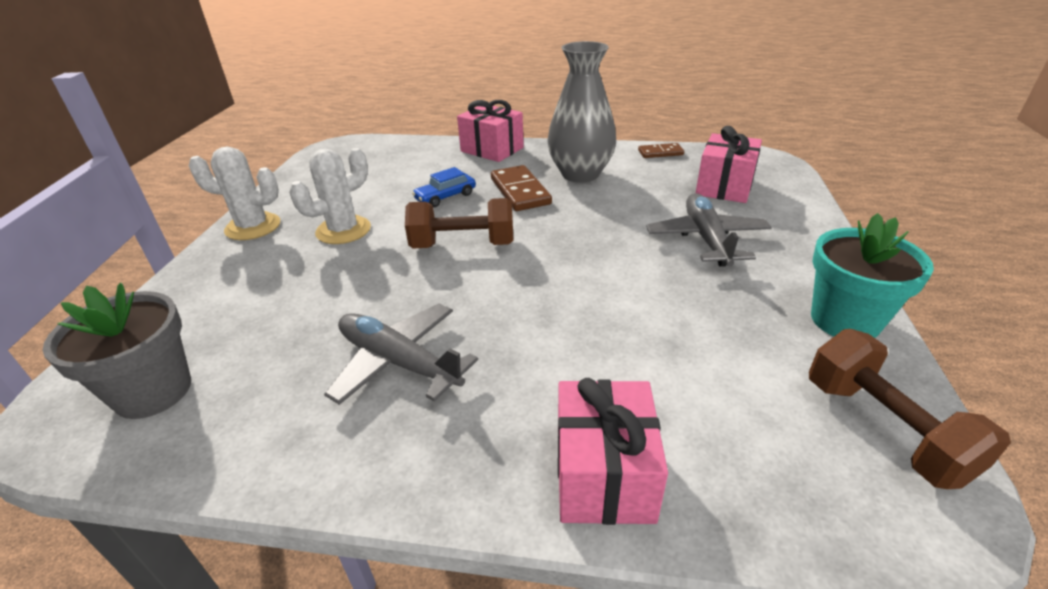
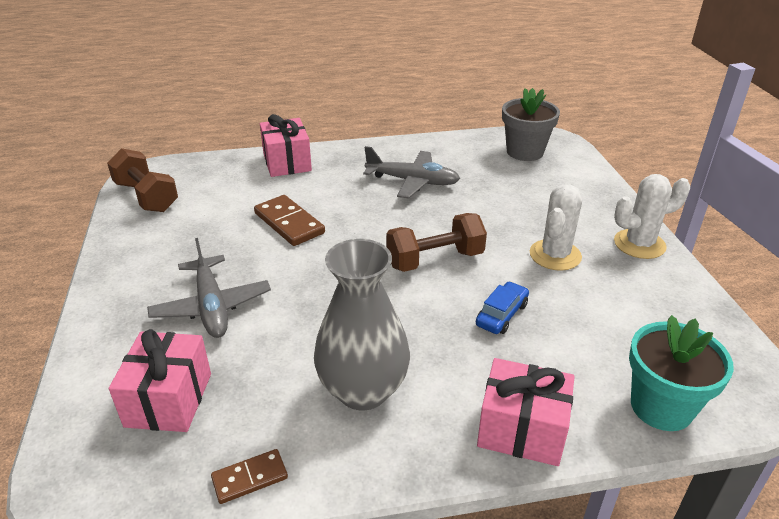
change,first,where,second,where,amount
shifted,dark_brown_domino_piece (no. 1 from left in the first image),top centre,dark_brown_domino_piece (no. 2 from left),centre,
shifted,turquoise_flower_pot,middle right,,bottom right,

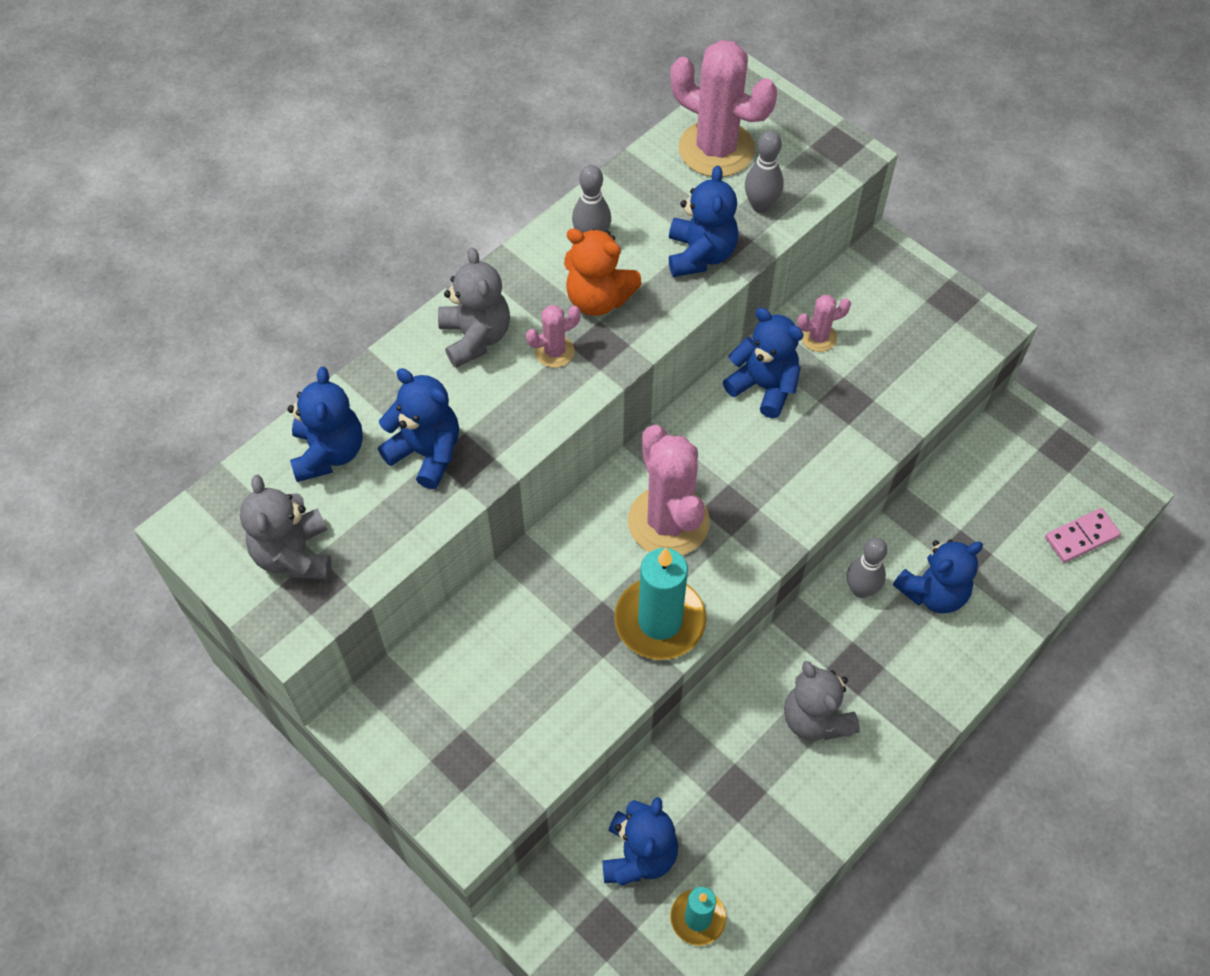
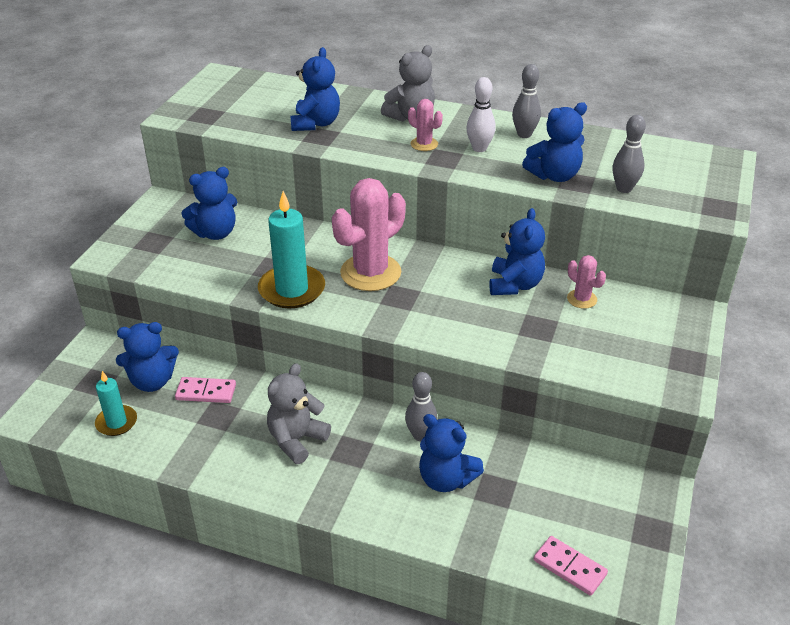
change,first,where,second,where,amount
gone,gray_teddy_bear (no. 1 from left),middle left,,,
gone,rose-pink_prickly_plant (no. 3 from left),top centre,,,
new,,,rose-pink_domino_piece (no. 1 from left),middle left,
shifted,royal_blue_teddy_bear (no. 1 from left in the first image),middle left,royal_blue_teddy_bear (no. 2 from left),top left,
swapped,orange_teddy_bear,top centre,white_bowling_pin,top centre,

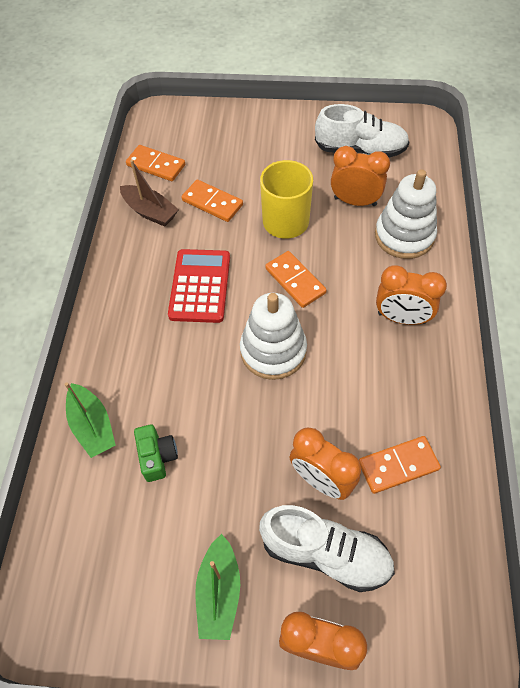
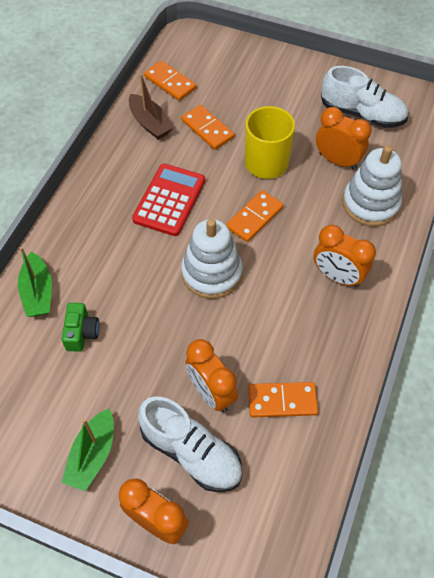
change,first,where,second,where,amount
rotated,orange_domino_piece (no. 3 from left),centre,,centre,60 degrees clockwise

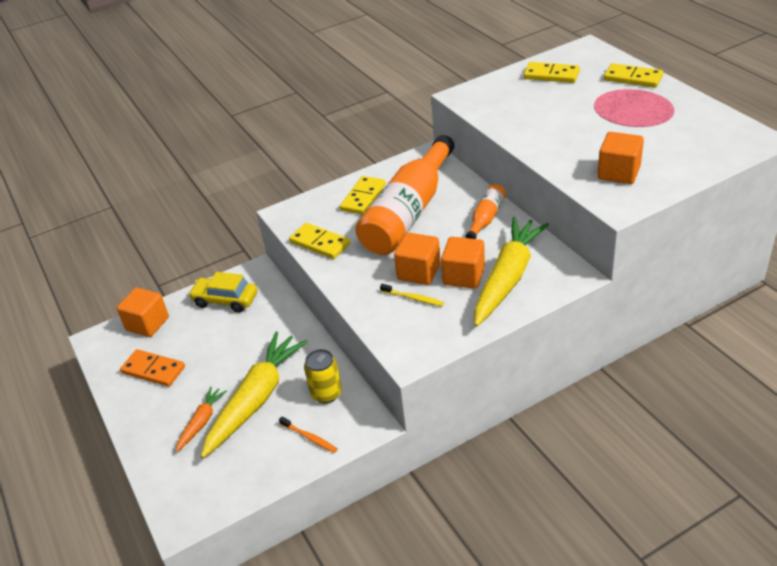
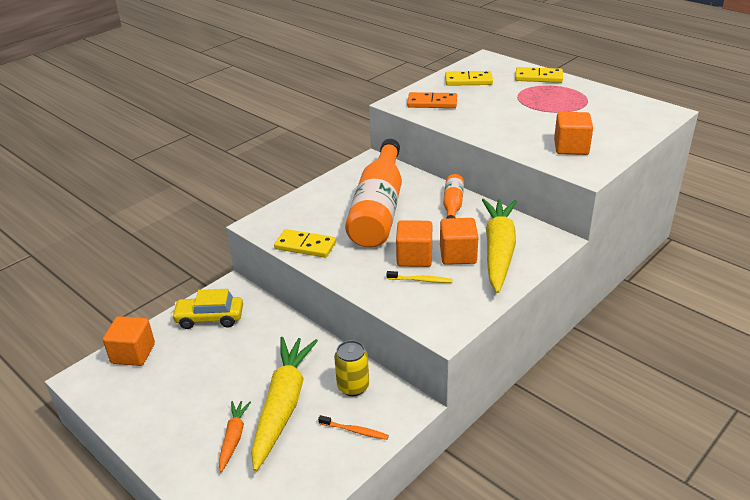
change,first,where,second,where,amount
gone,yellow_domino_piece (no. 2 from left),centre,,,
shifted,orange_domino_piece,middle left,,top centre,

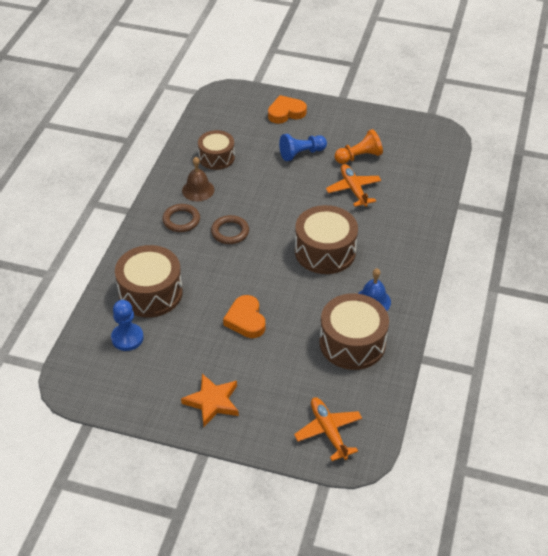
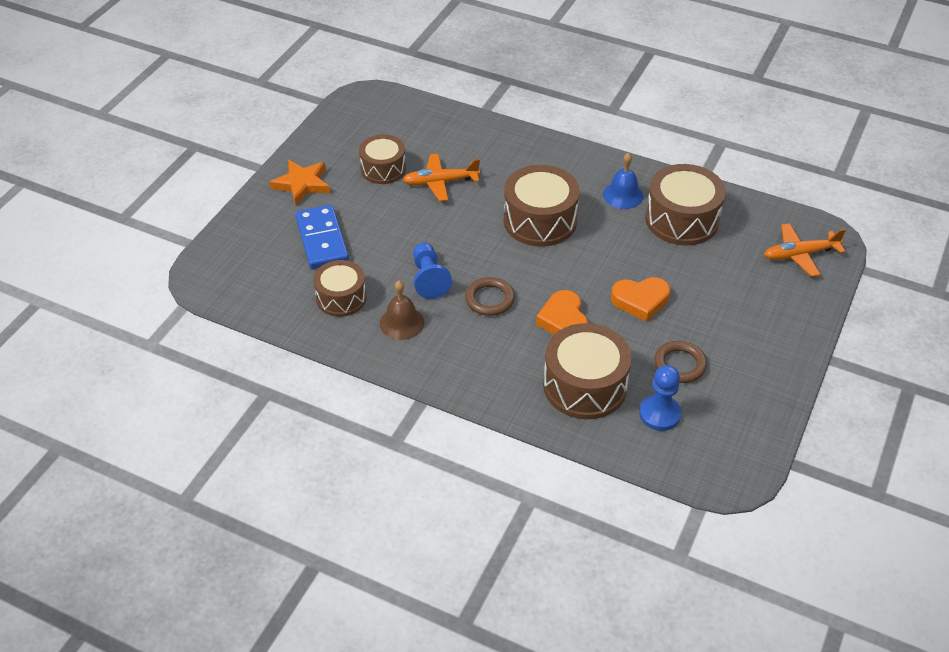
change,first,where,second,where,amount
new,,,royal_blue_domino_piece,centre,
shifted,dark_brown_ring (no. 1 from left in the first image),middle left,dark_brown_ring (no. 2 from left),middle right,
shifted,orange_star,bottom centre,,top left,
shifted,orange_heart_shape (no. 2 from left in the first image),top centre,orange_heart_shape (no. 1 from left),centre,
shifted,royal_blue_chess_pawn (no. 2 from left in the first image),top centre,royal_blue_chess_pawn (no. 1 from left),centre,
swapped,orange_chess_pawn,top centre,dark_brown_snare_drum (no. 2 from left),top centre,

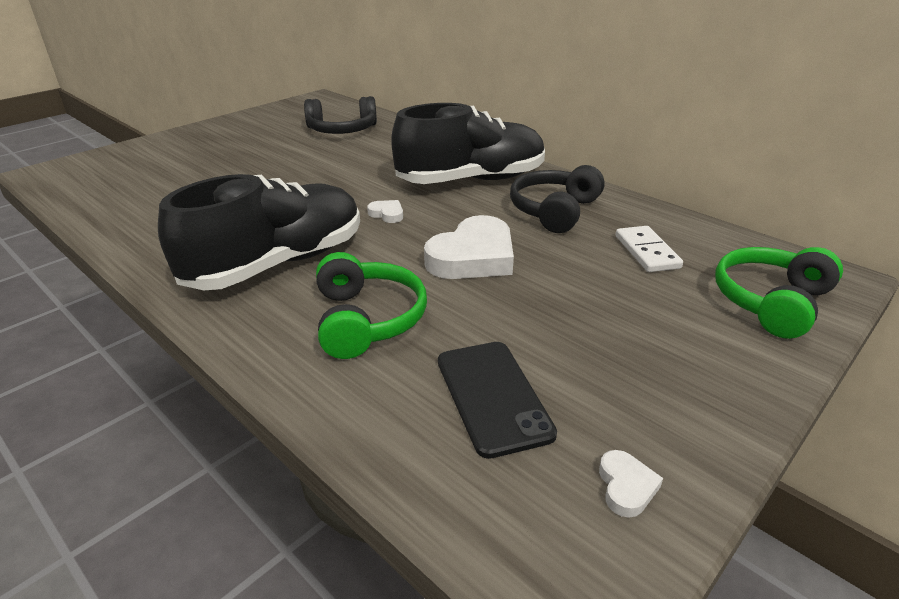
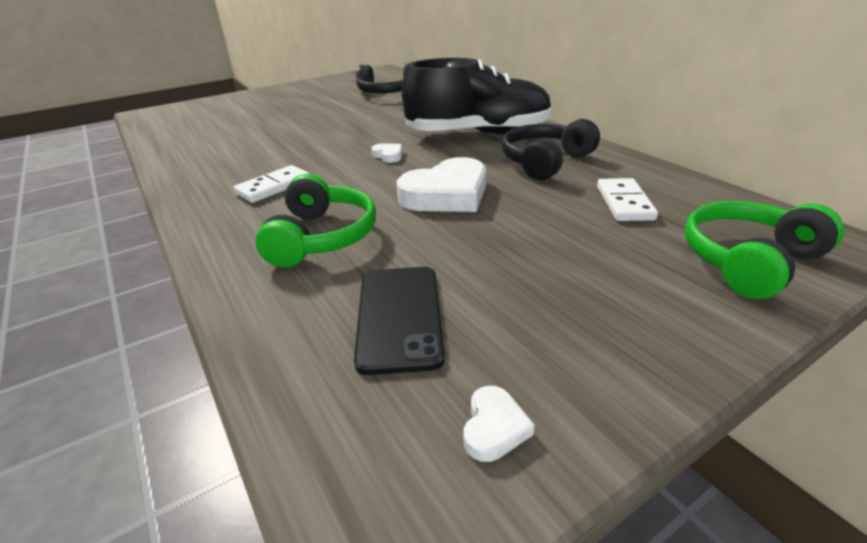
change,first,where,second,where,amount
swapped,black_lace-up_shoe (no. 1 from left),middle left,white_domino_piece (no. 1 from left),middle left,

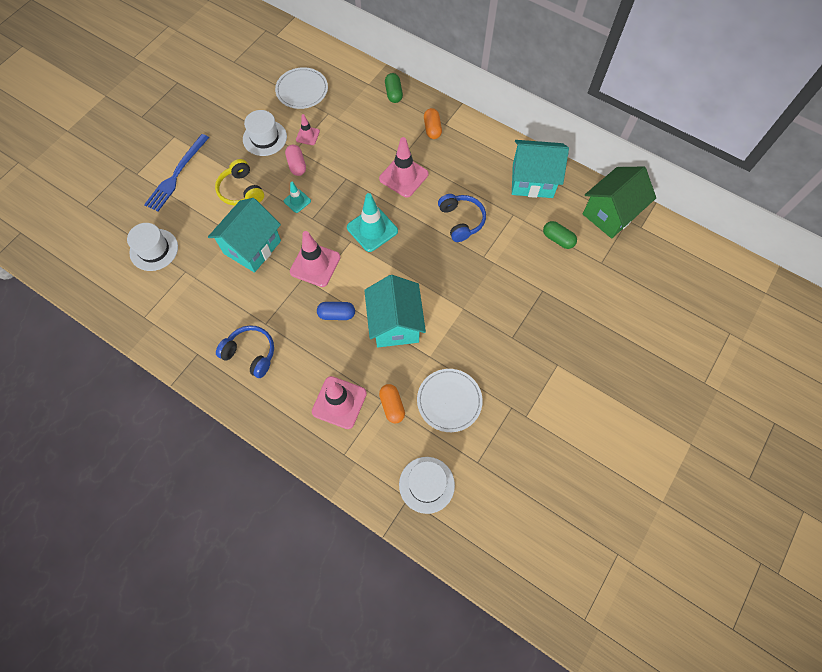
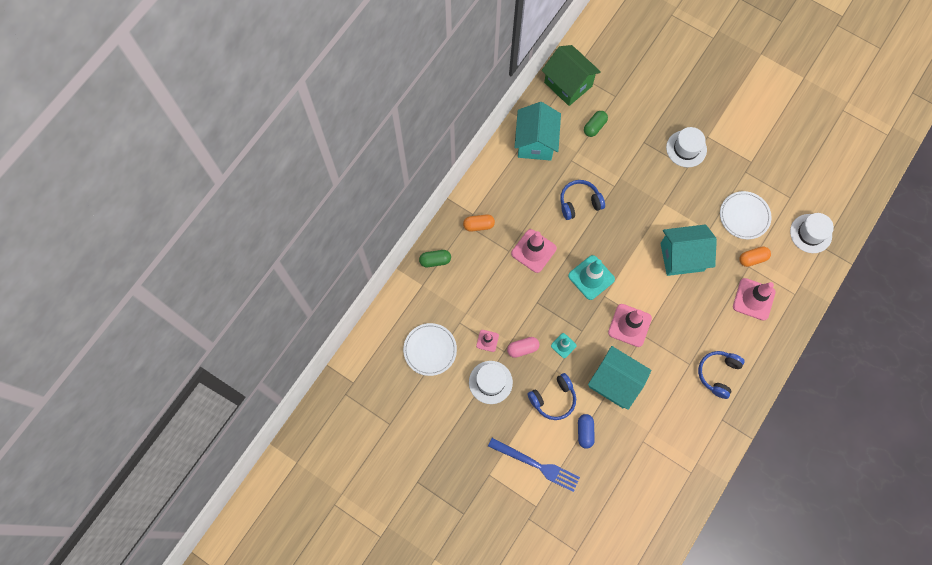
change,first,where,second,where,amount
shifted,white_hat (no. 1 from left in the first image),middle left,white_hat (no. 2 from left),top right,
shifted,royal_blue_pill,centre,,bottom centre,
repainted,yellow_headphones,top left,royal_blue_headphones (no. 1 from left),bottom centre,

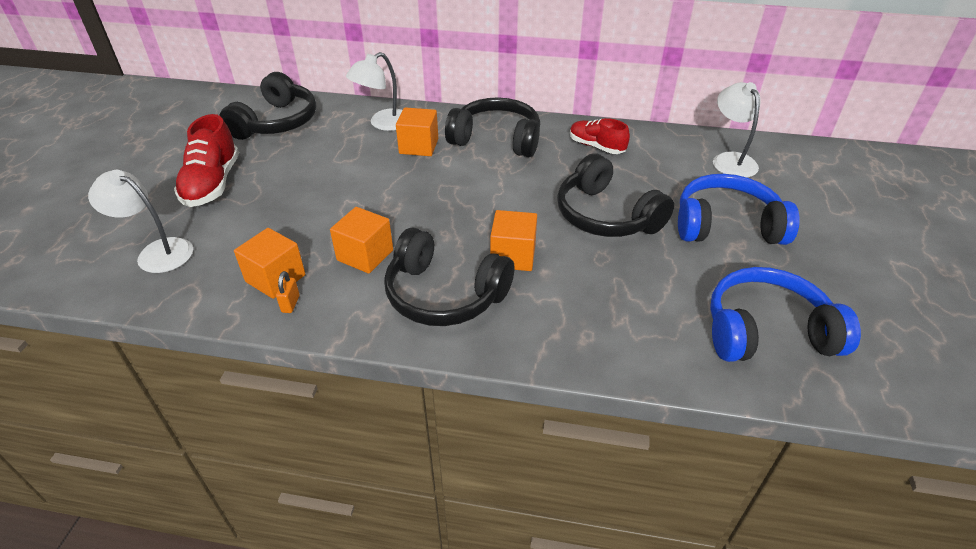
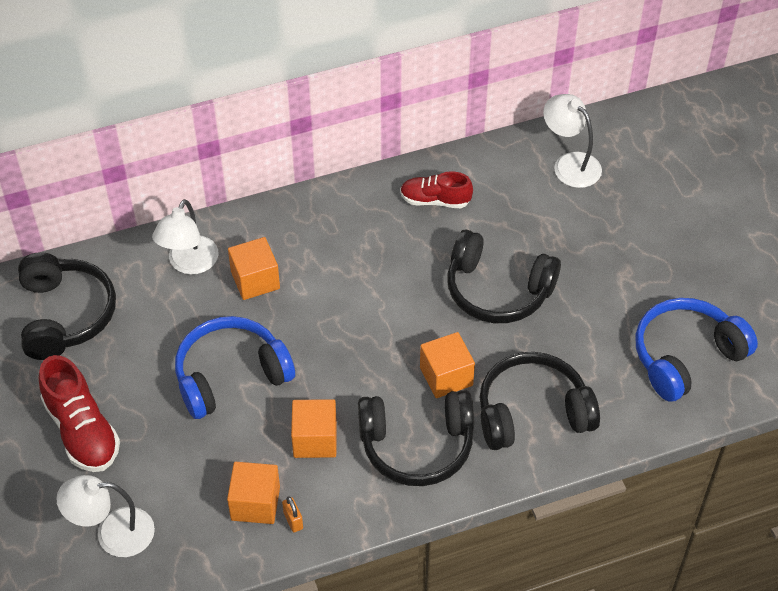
change,first,where,second,where,amount
shifted,black_headphones (no. 3 from left in the first image),top centre,black_headphones (no. 4 from left),bottom right,
shifted,royal_blue_headphones (no. 1 from left),middle right,,middle left,

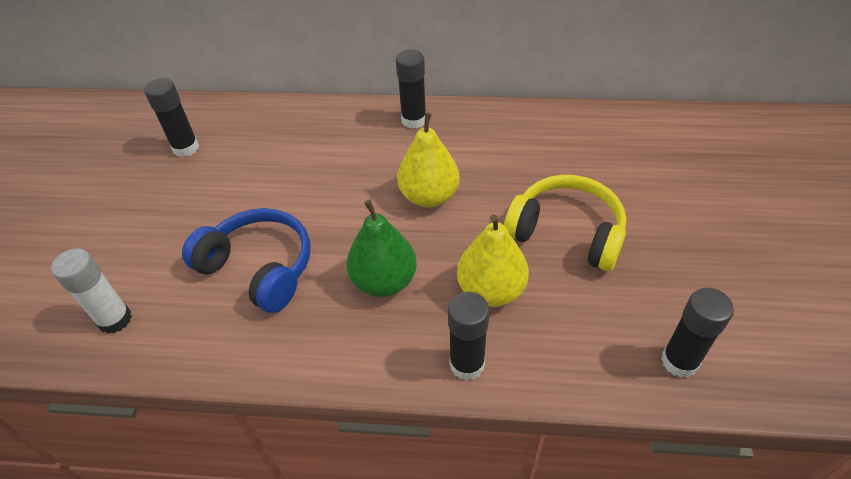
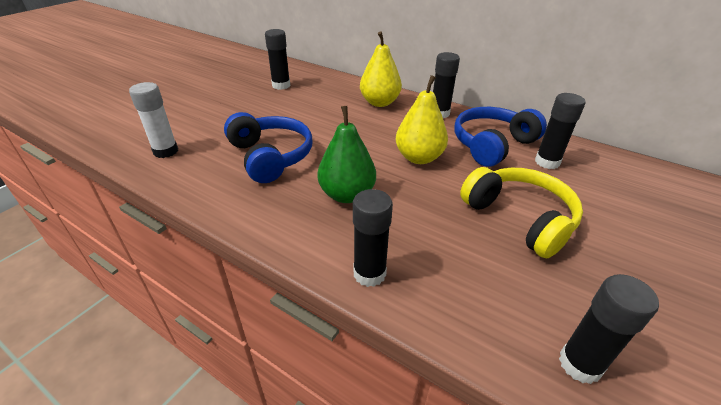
change,first,where,second,where,amount
new,,,royal_blue_headphones (no. 2 from left),middle right,
new,,,black_glue_stick (no. 4 from left),top right,
shifted,yellow_pear_fruit (no. 2 from left in the first image),centre,yellow_pear_fruit (no. 1 from left),top centre,

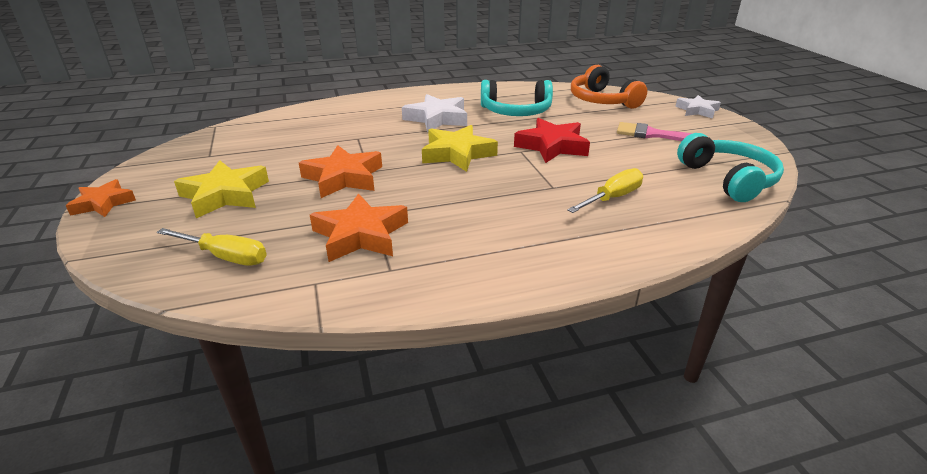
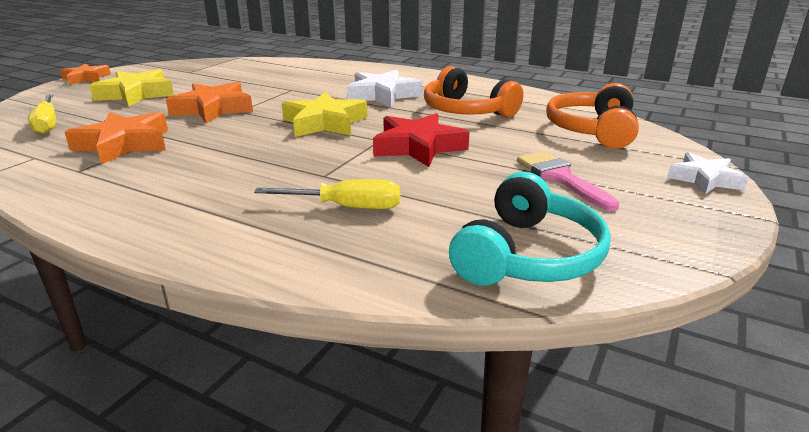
change,first,where,second,where,amount
repainted,turquoise_headphones (no. 1 from left),top centre,orange_headphones (no. 1 from left),top centre,

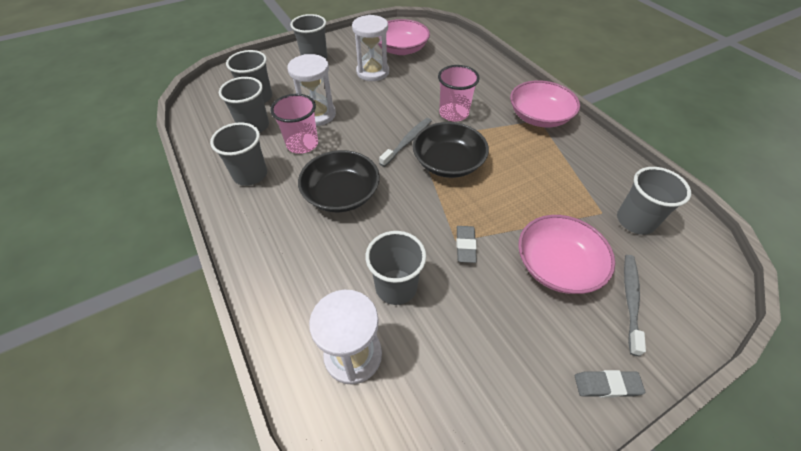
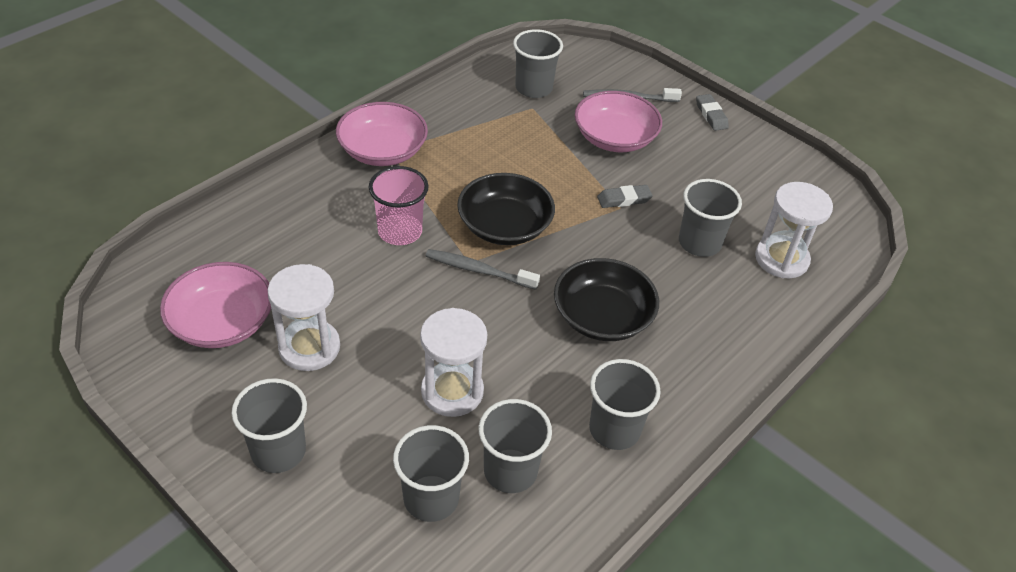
change,first,where,second,where,amount
gone,rose-pink_cup (no. 1 from left),top centre,,,

